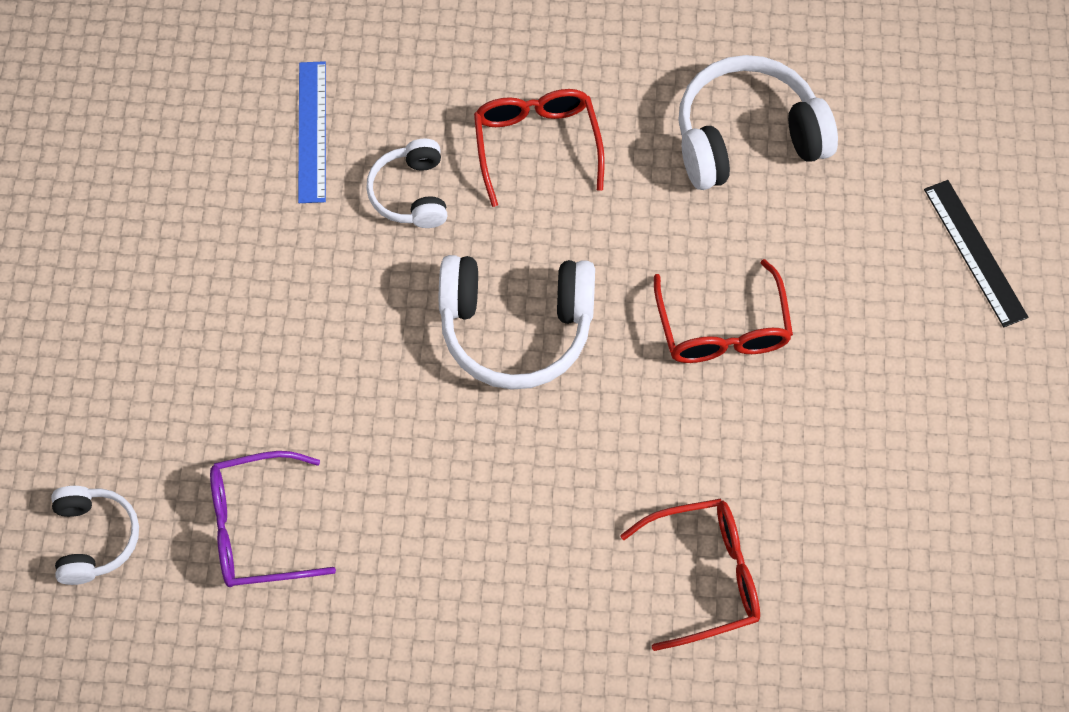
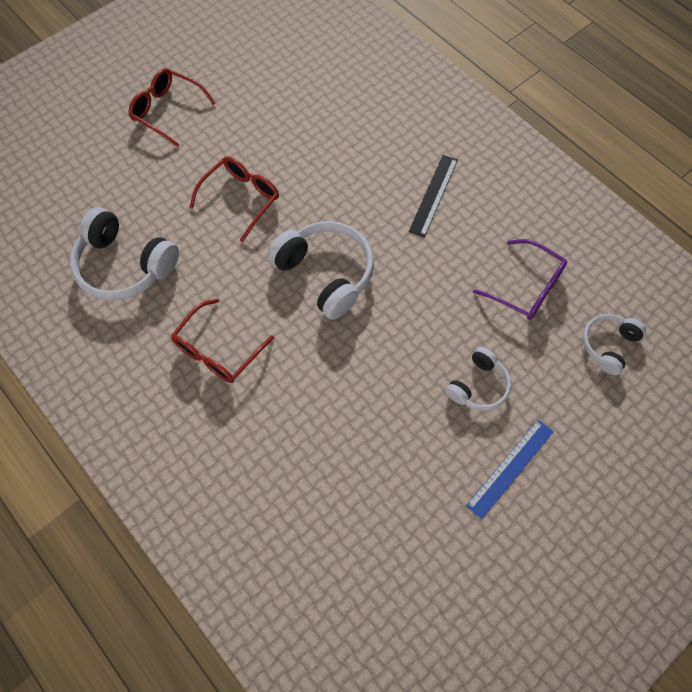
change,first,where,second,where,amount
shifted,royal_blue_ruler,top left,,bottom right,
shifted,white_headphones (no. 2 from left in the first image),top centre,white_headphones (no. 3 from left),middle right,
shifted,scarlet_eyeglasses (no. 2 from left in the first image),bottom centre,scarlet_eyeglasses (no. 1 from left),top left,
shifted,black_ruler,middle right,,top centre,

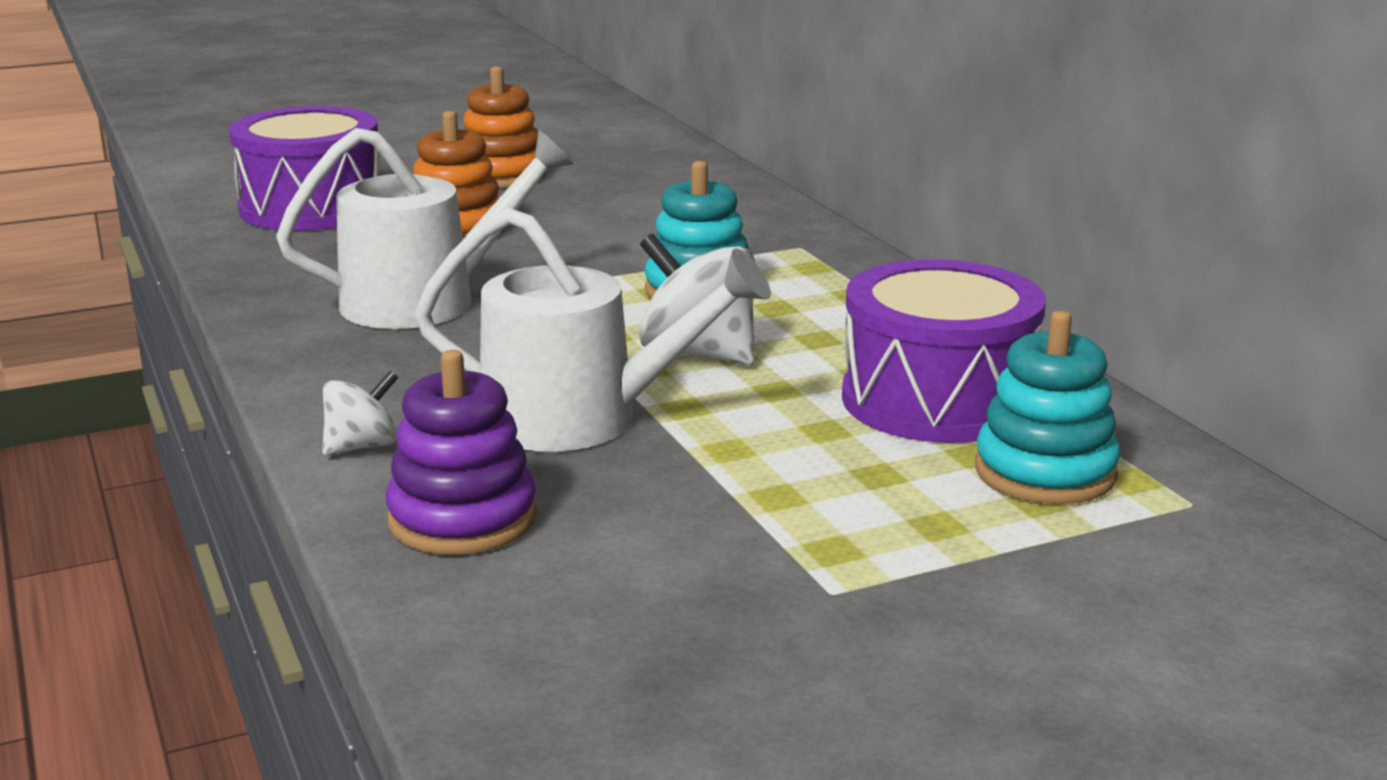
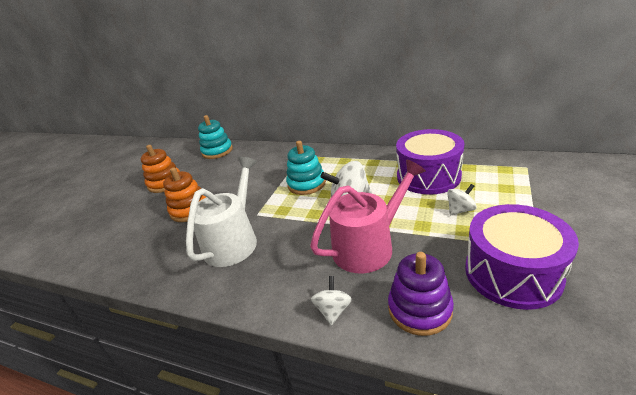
change,first,where,second,where,amount
new,,,white_whirligig (no. 3 from left),middle right,
shifted,purple_snare_drum (no. 1 from left in the first image),top left,purple_snare_drum (no. 2 from left),middle right,
shifted,turquoise_stacking_toy (no. 2 from left in the first image),middle right,turquoise_stacking_toy (no. 1 from left),centre,
repainted,white_watering_pot (no. 2 from left),centre,rose-pink_watering_pot,centre,

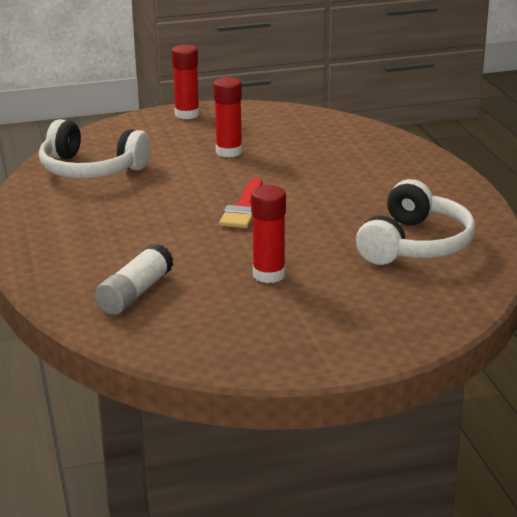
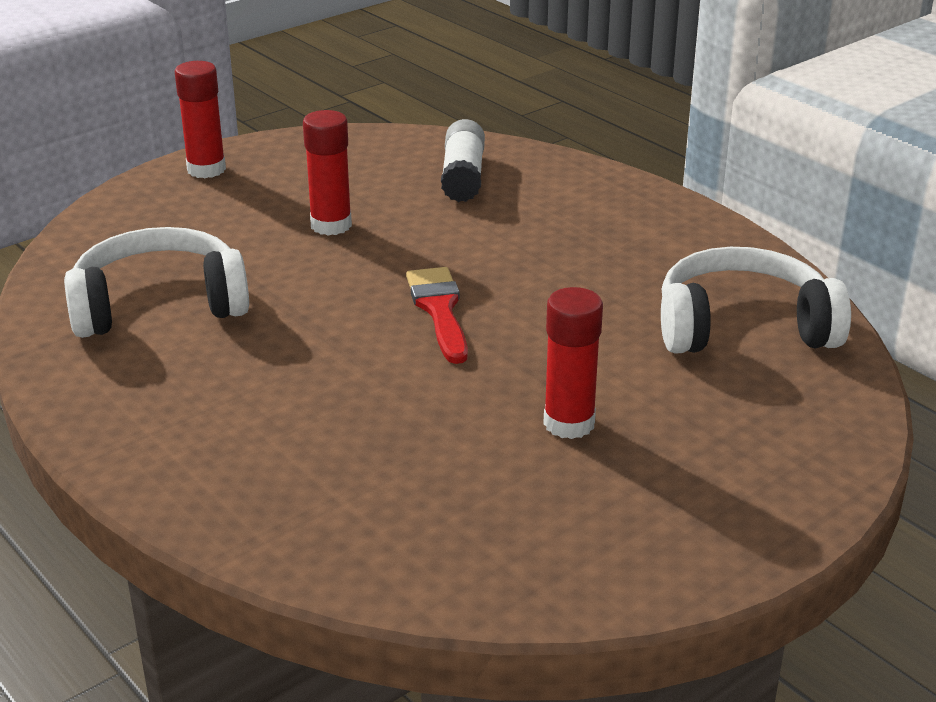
change,first,where,second,where,amount
shifted,scarlet_glue_stick (no. 1 from left),top centre,,top left,
rotated,white_headphones (no. 2 from left in the first image),middle right,white_headphones (no. 1 from left),middle left,75 degrees clockwise

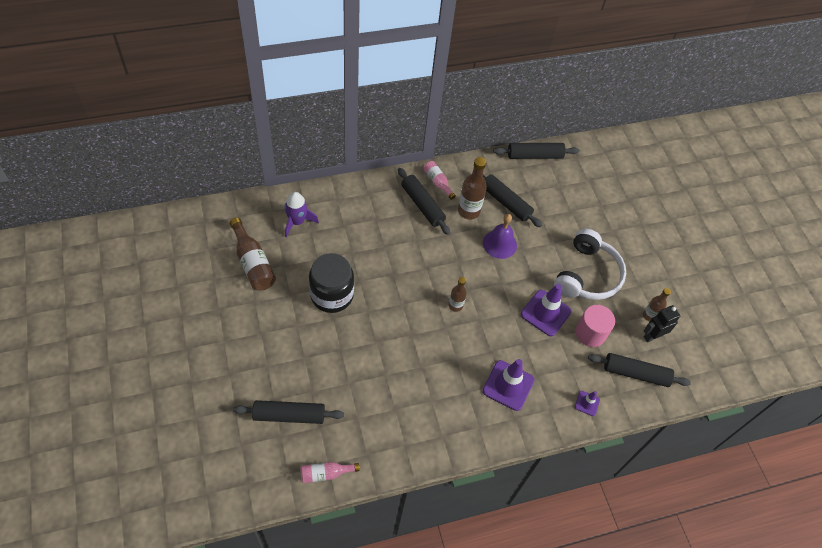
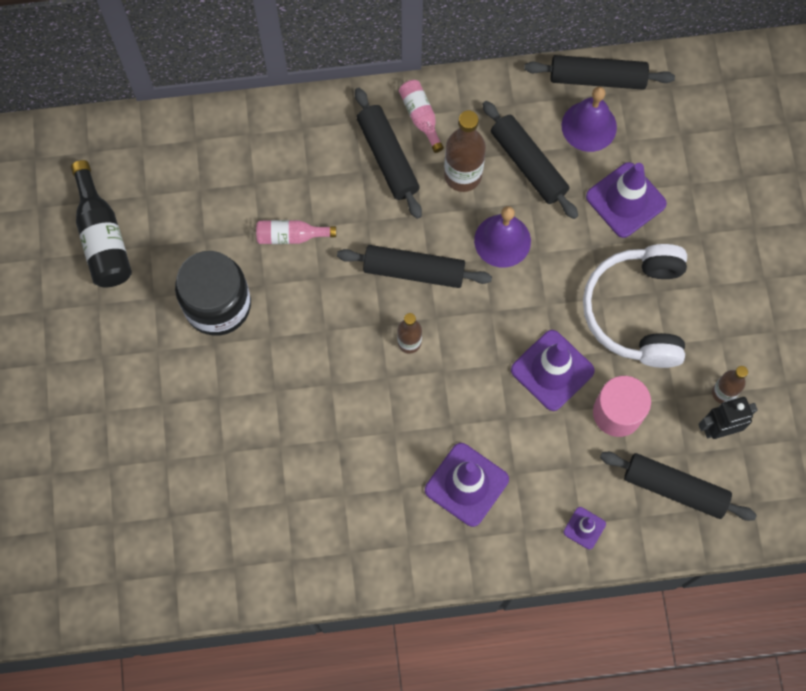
change,first,where,second,where,amount
gone,purple_rocket,centre,,,
new,,,purple_bell (no. 2 from left),top right,
new,,,purple_safety_cone (no. 4 from left),top right,
shifted,black_pastry_roller (no. 1 from left in the first image),bottom centre,black_pastry_roller (no. 2 from left),centre,
shifted,rose-pink_flask (no. 1 from left),bottom centre,,centre,
repainted,dark_brown_flask (no. 1 from left),middle left,black_flask,top left,
rotated,white_headphones,middle right,,middle right,150 degrees clockwise

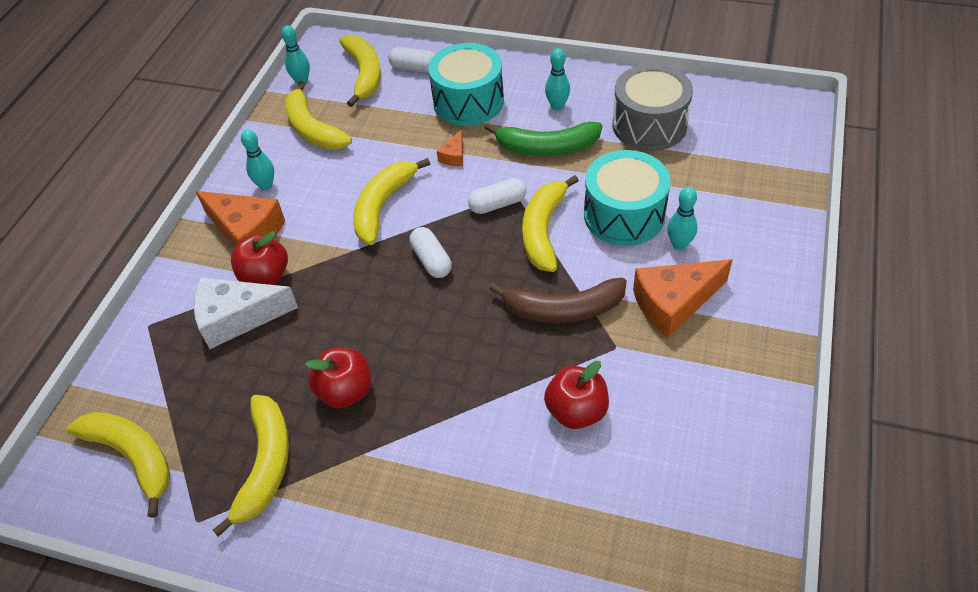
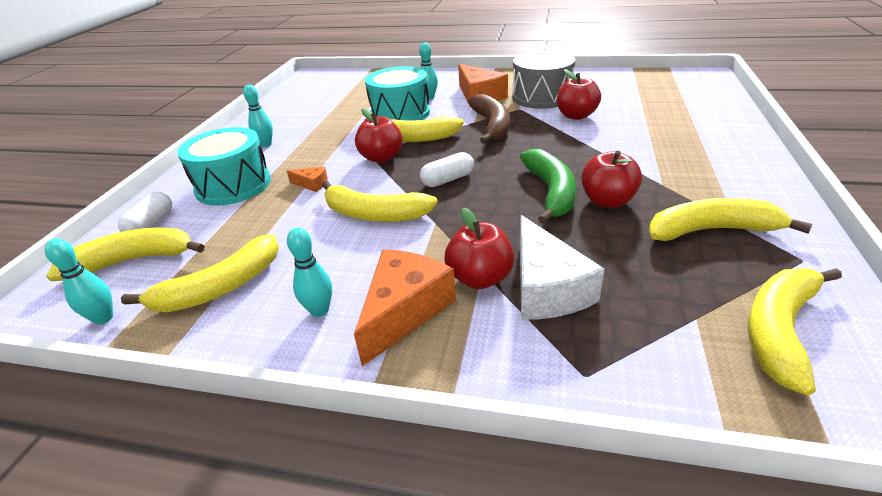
change,first,where,second,where,amount
shifted,emerald_toy_banana,top centre,,centre,
shifted,gray_snare_drum,top right,,top centre,
swapped,white_pill (no. 3 from left),top centre,scarlet_apple (no. 1 from left),top centre,

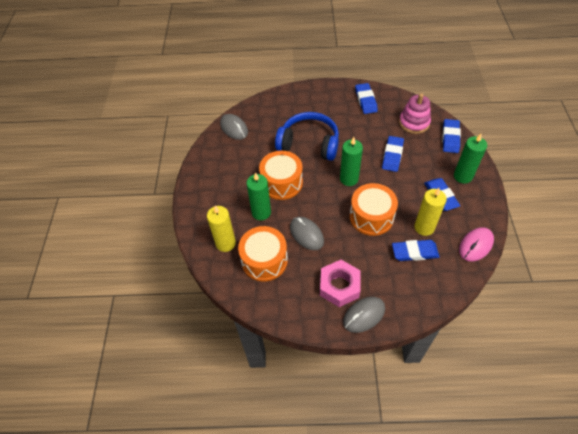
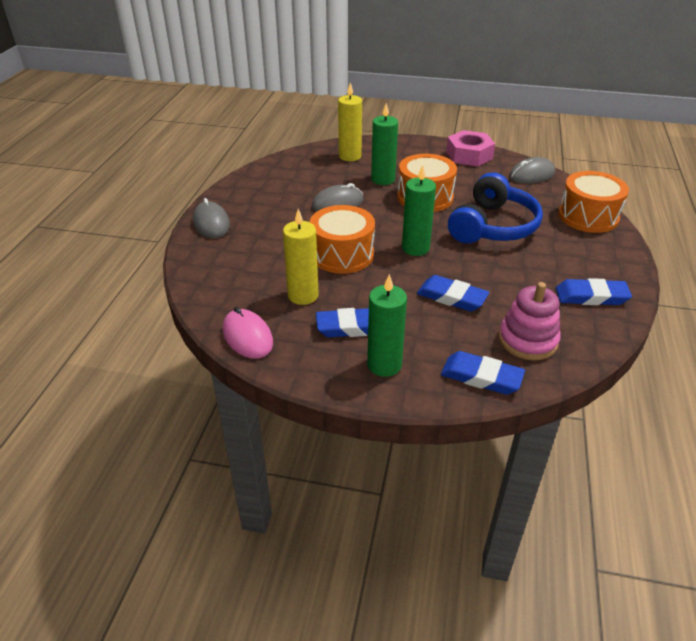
change,first,where,second,where,amount
gone,royal_blue_gum_eraser (no. 3 from left),middle right,,,
shifted,orange_snare_drum (no. 1 from left in the first image),centre,orange_snare_drum (no. 3 from left),top right,
shifted,rose-pink_hexagon_nut,centre,,top right,

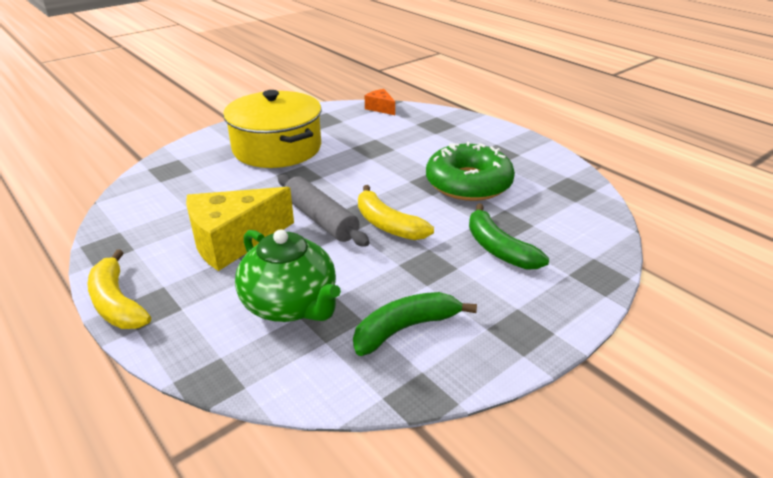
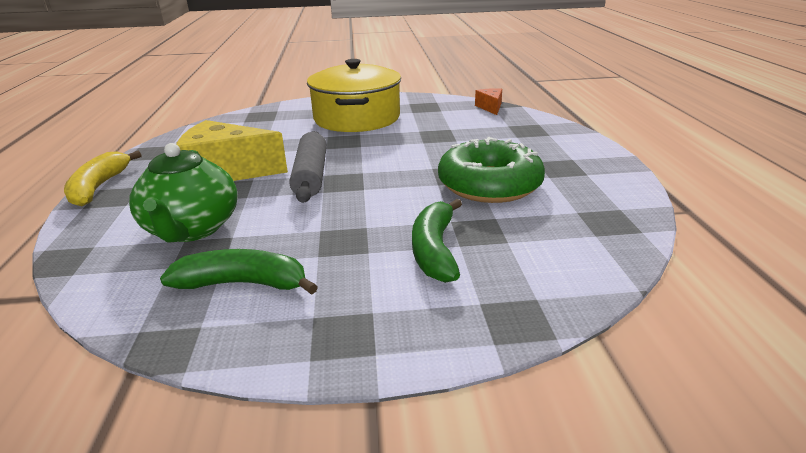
change,first,where,second,where,amount
gone,yellow_toy_banana (no. 2 from left),centre,,,

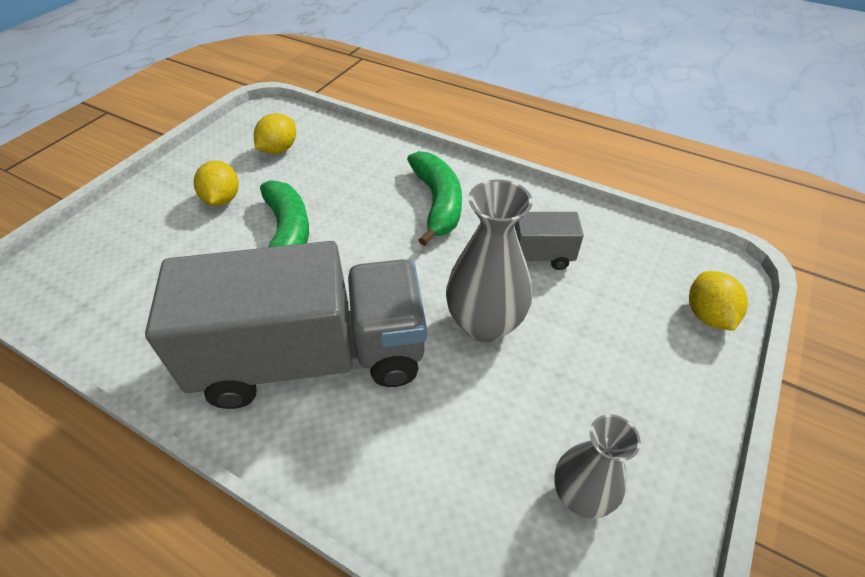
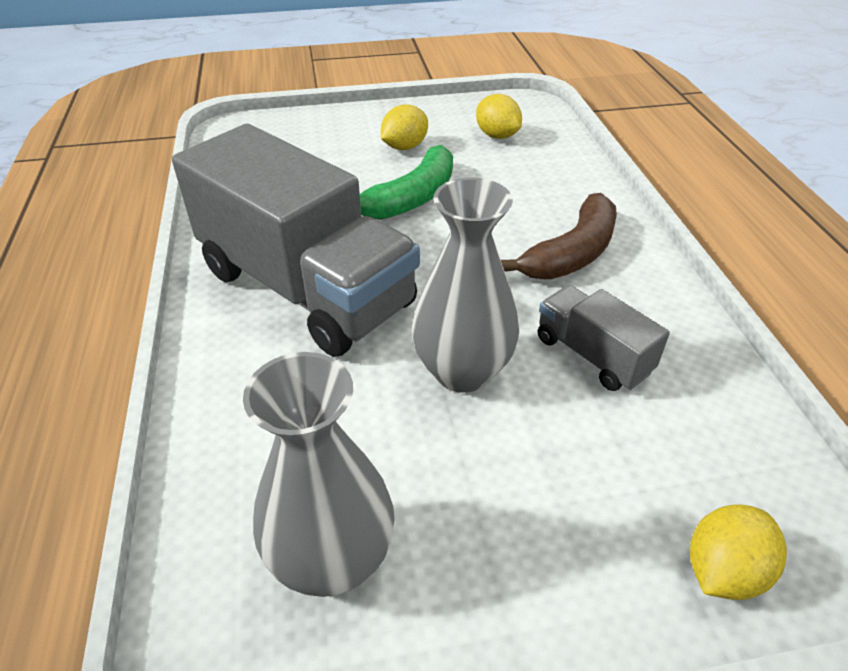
change,first,where,second,where,amount
repainted,emerald_toy_banana (no. 2 from left),centre,dark_brown_toy_banana,centre,
rotated,yellow_citrus_fruit (no. 2 from left),top left,,top centre,60 degrees clockwise
scaled,gray_vase (no. 2 from left in the first image),bottom right,gray_vase (no. 1 from left),bottom centre,x1.54

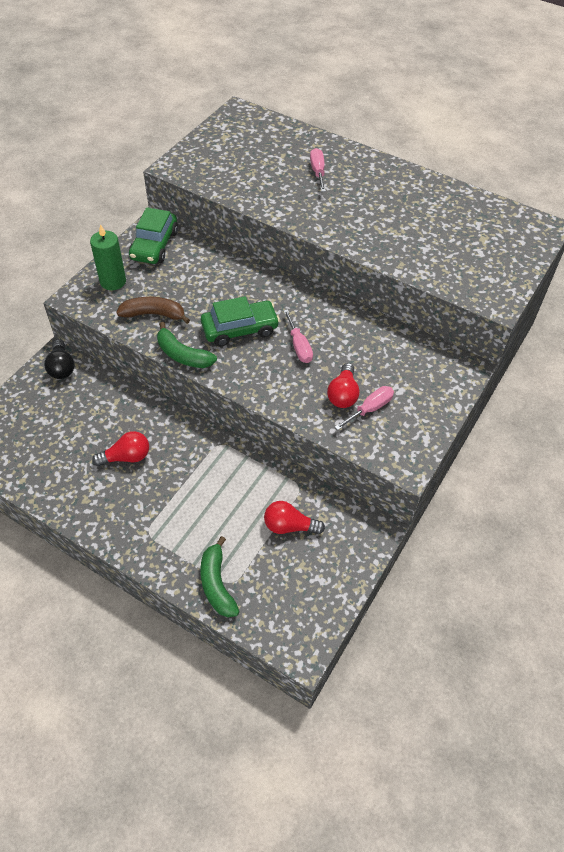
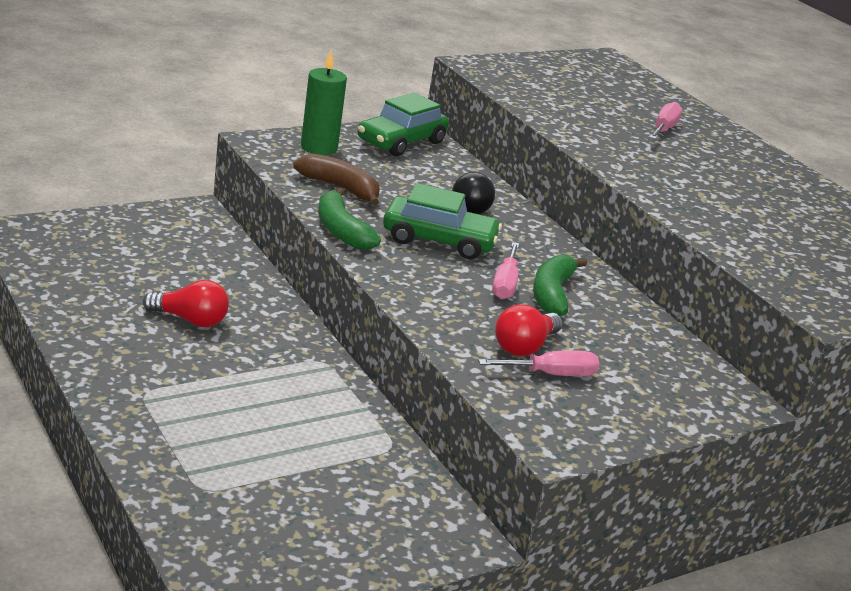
change,first,where,second,where,amount
gone,scarlet_light_bulb (no. 2 from left),centre,,,
shifted,black_light_bulb,middle left,,top centre,
shifted,emerald_toy_banana (no. 2 from left),bottom centre,,centre,

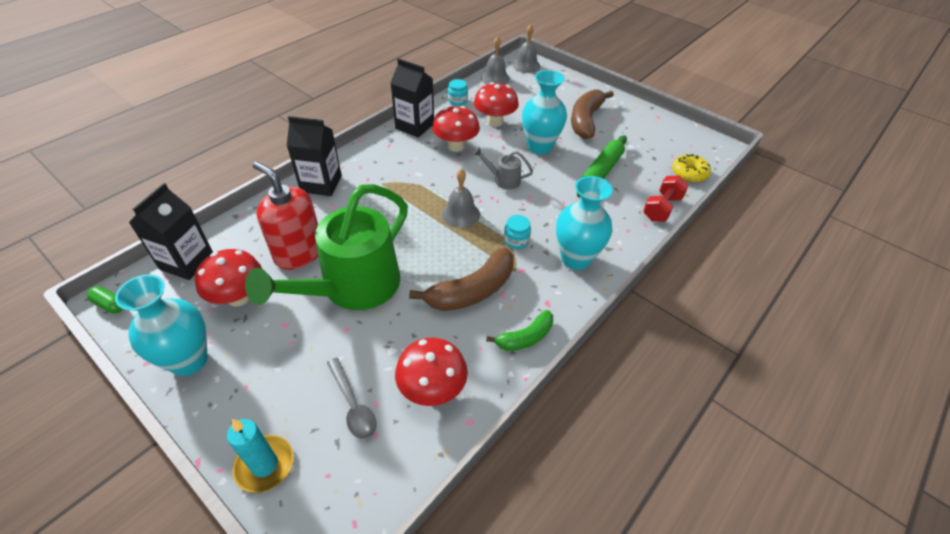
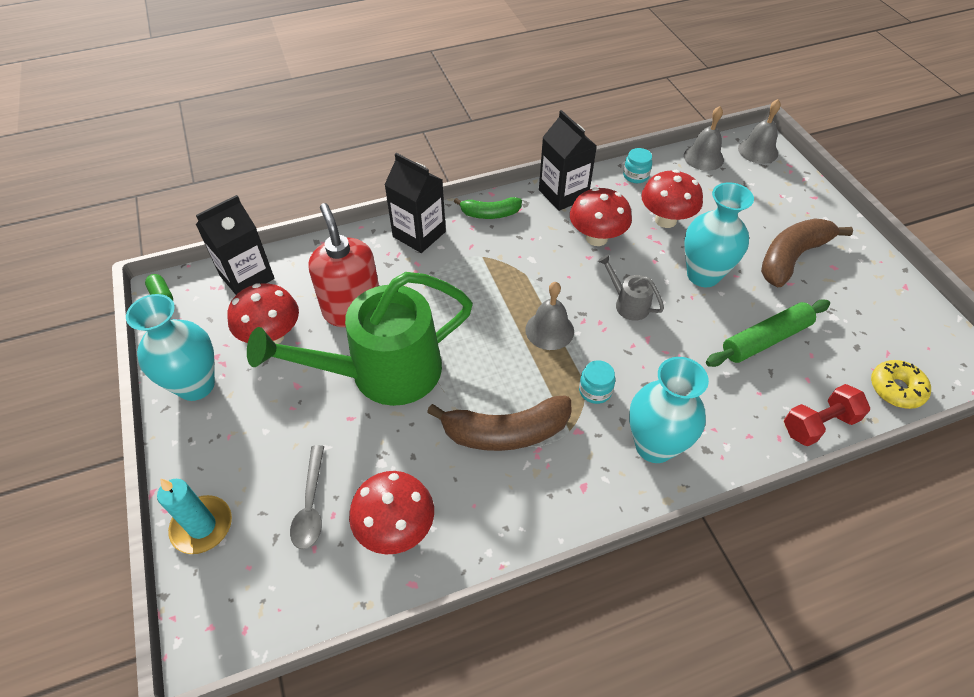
change,first,where,second,where,amount
shifted,emerald_toy_banana,centre,,top centre,

